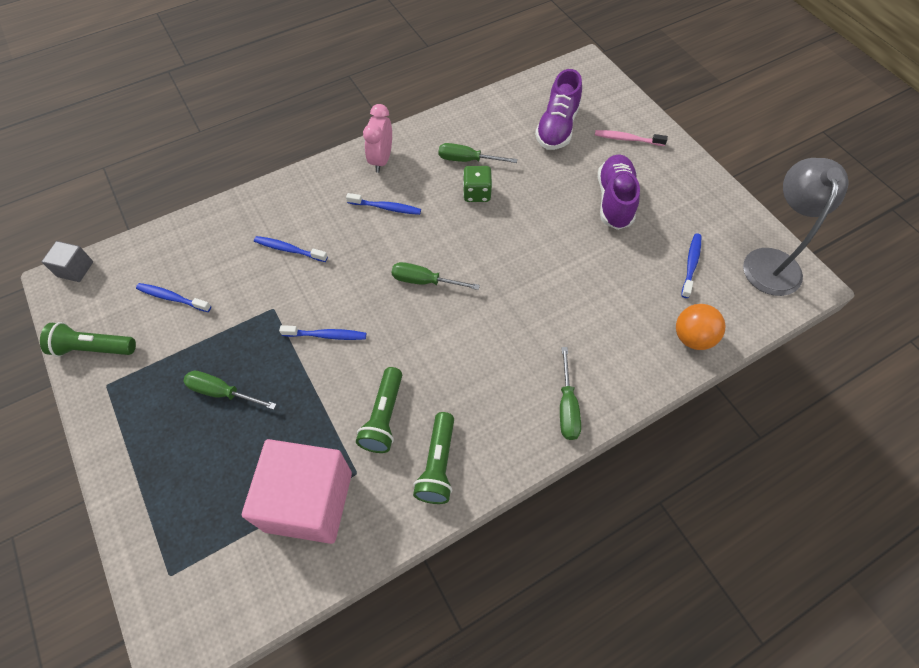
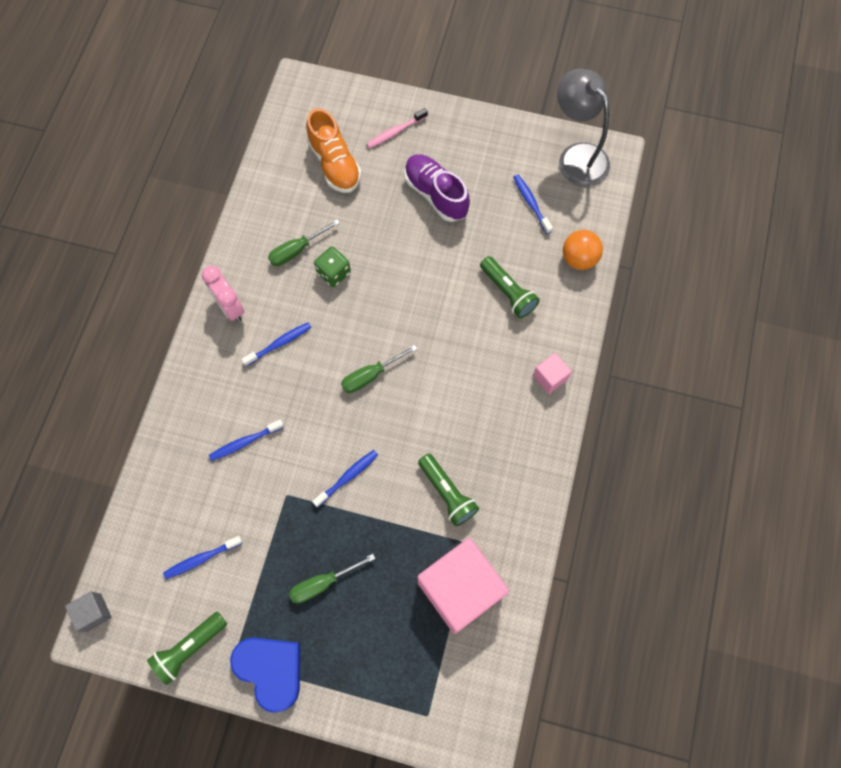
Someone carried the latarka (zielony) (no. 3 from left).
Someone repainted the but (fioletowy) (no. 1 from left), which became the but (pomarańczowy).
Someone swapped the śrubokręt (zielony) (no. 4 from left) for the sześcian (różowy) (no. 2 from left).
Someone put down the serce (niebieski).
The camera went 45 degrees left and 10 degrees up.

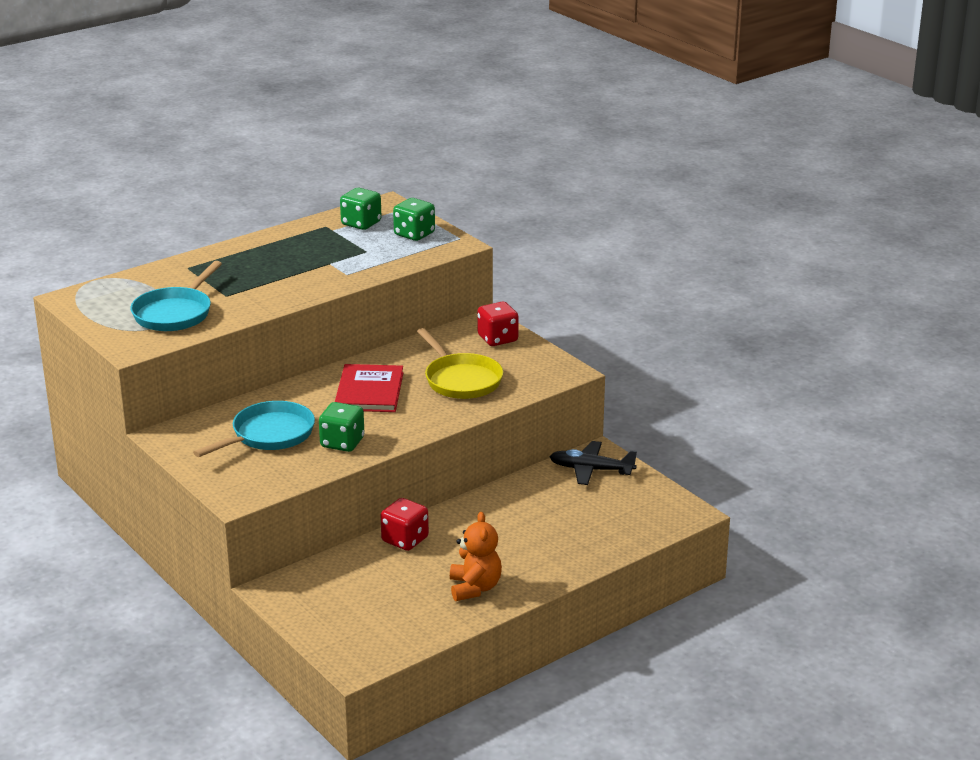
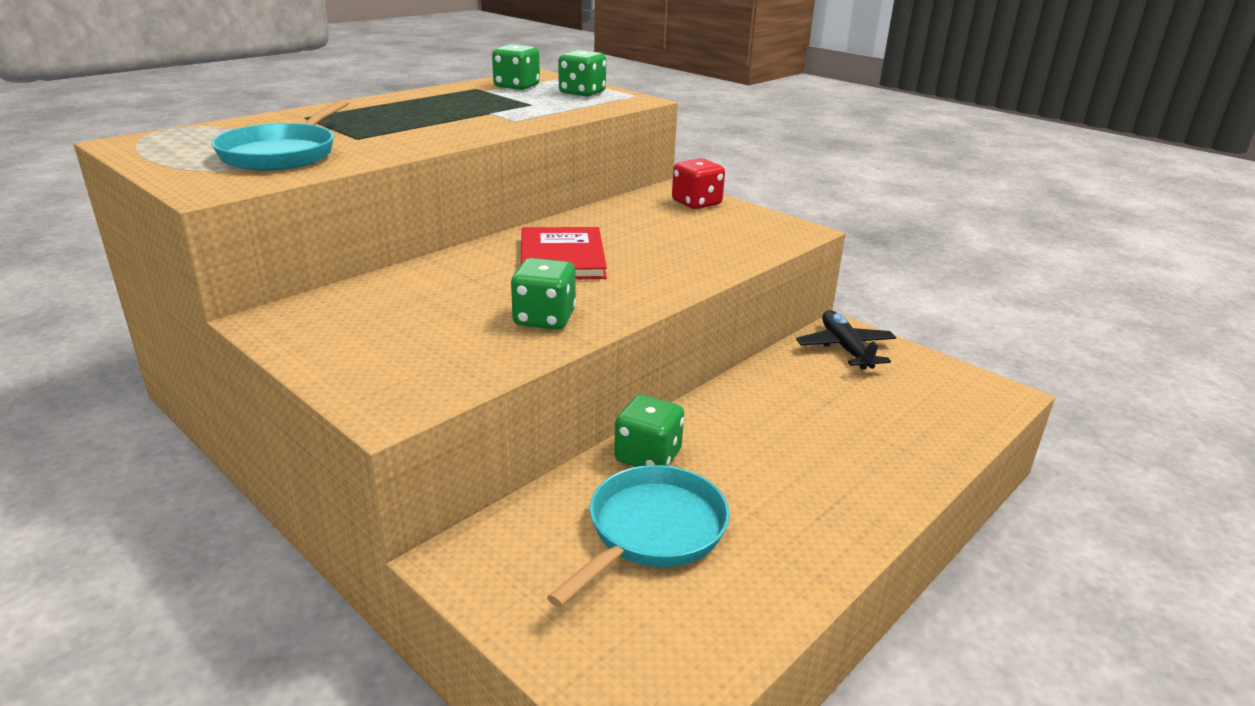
Someone carried the patelnia (turkusowy) (no. 2 from left).
Someone repainted the kostka do gry (czerwony) (no. 1 from left), which became the kostka do gry (zielony) (no. 4 from left).
Someone took away the patelnia (żółty).
Someone took away the miś (pomarańczowy).
Someone rotated the samolot (czarny) by 75 degrees clockwise.
The camera went 10 degrees left and 0 degrees up.

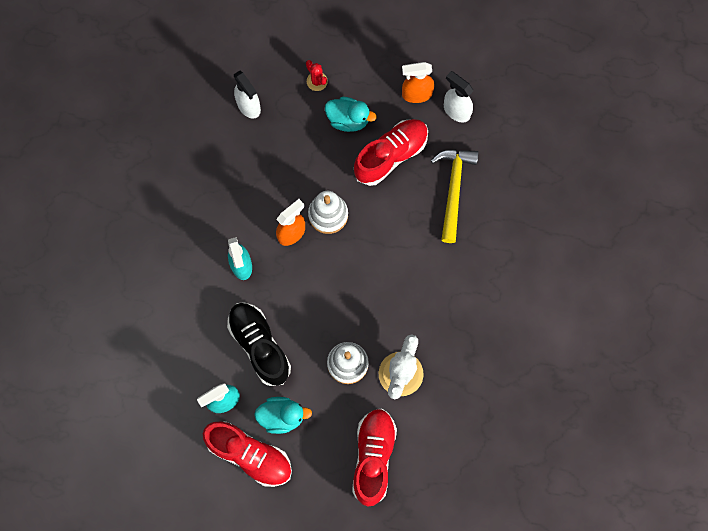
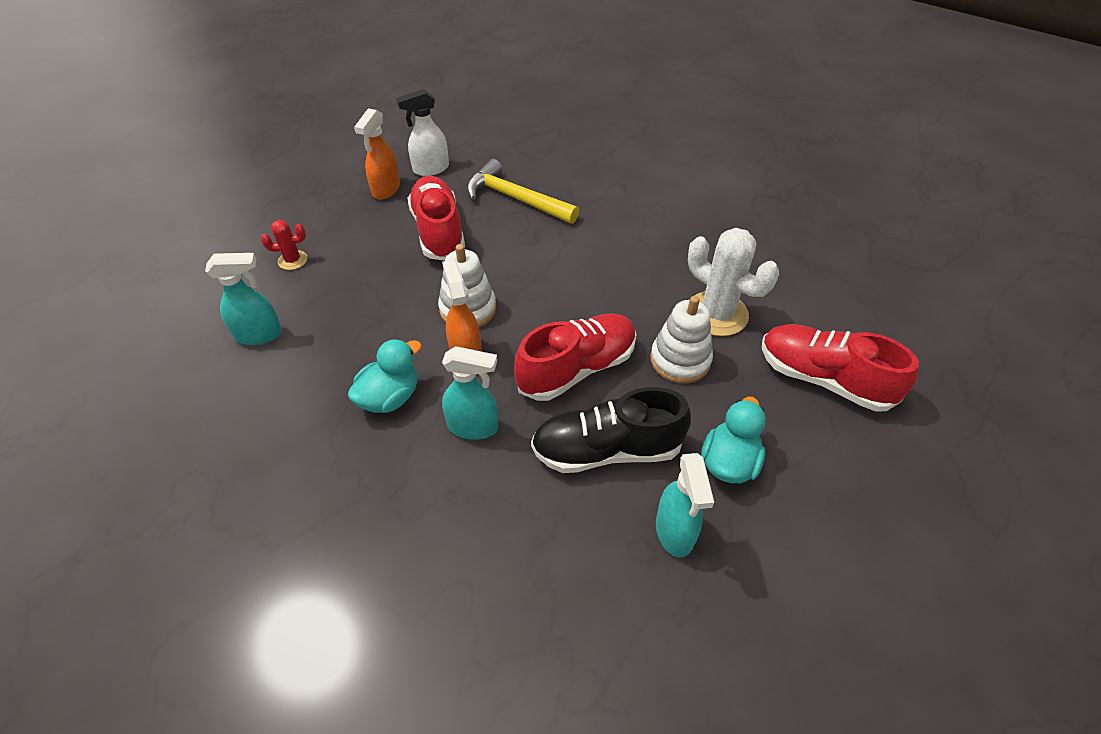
Someone carried the but (czerwony) (no. 1 from left in the first image).
Someone repainted the spryskiwacz (biały) (no. 1 from left), which became the spryskiwacz (turkusowy) (no. 1 from left).
Someone carried the kaczka (turkusowy) (no. 2 from left in the first image).
The camera went 65 degrees left and 25 degrees down.

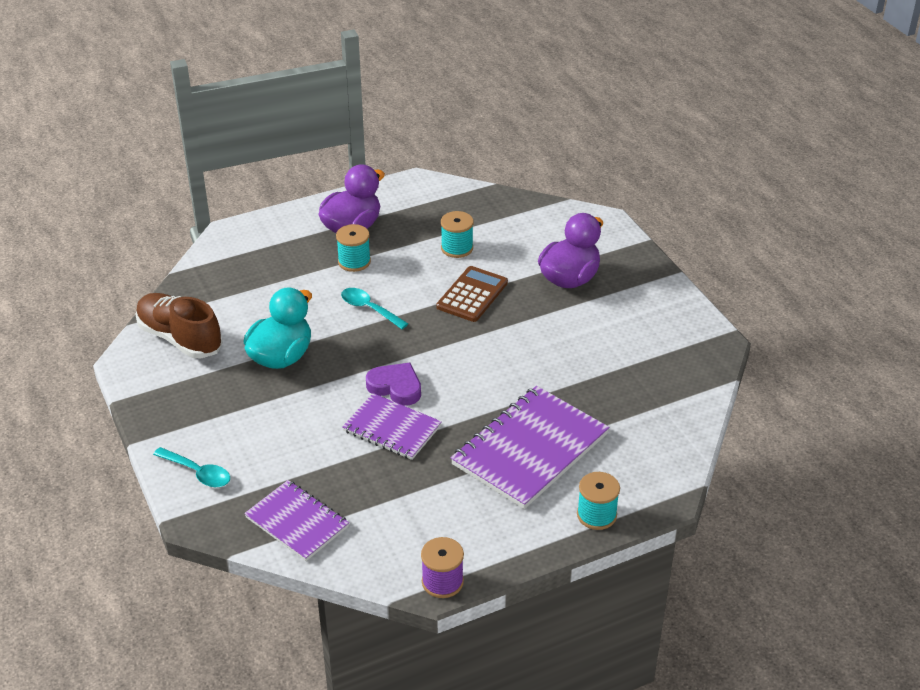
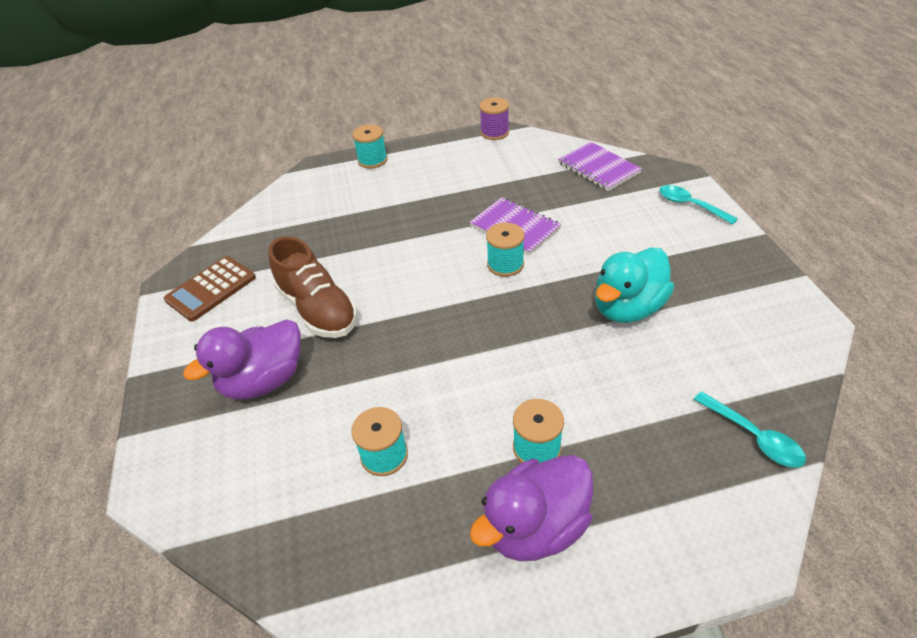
Someone carried the but (brązowy).
Someone carried the łyżka (turkusowy) (no. 2 from left).
Someone swapped the serce (fioletowy) for the szpulka (turkusowy) (no. 3 from left).
Someone carried the kalkulator (brązowy).
Someone took away the zeszyt (fioletowy) (no. 3 from left).
The camera went 165 degrees left and 5 degrees up.

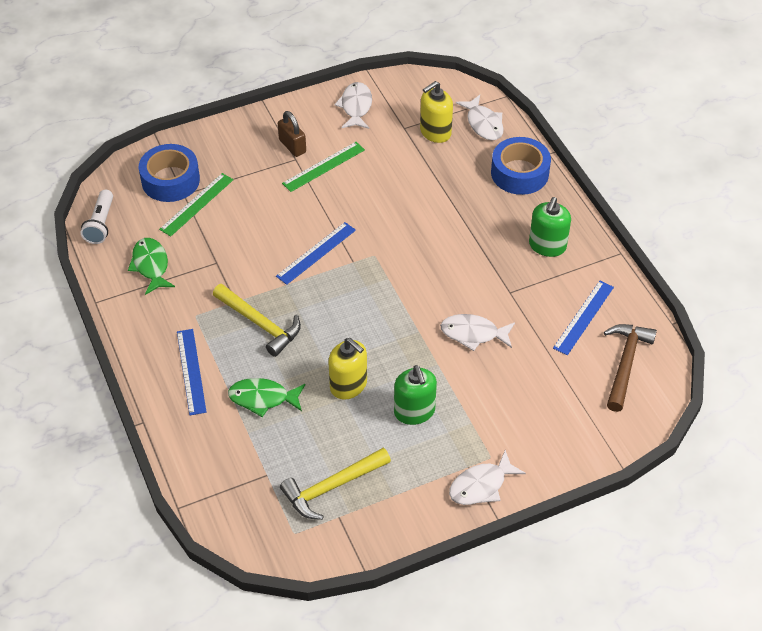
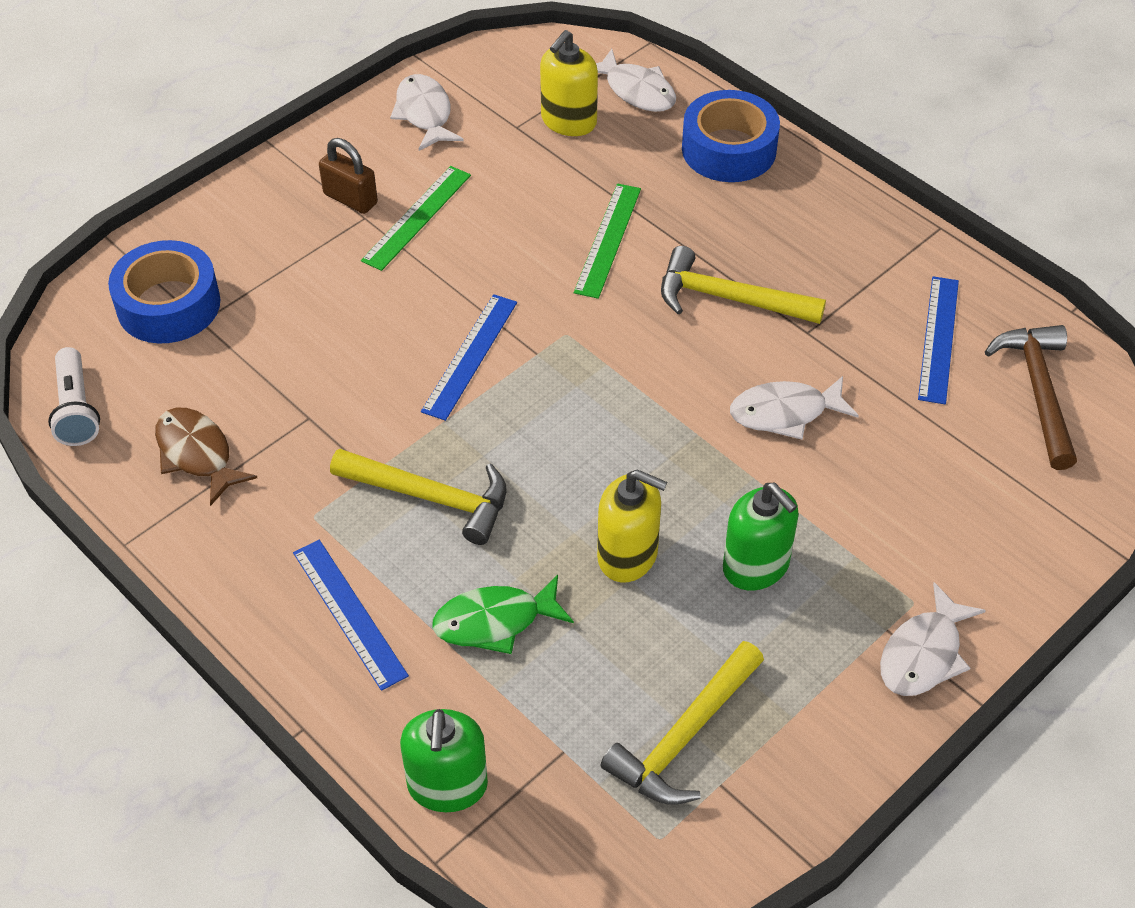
Someone repainted the ryba (zielony) (no. 1 from left), which became the ryba (brązowy).
Someone carried the linijka (zielony) (no. 1 from left in the first image).
Someone carried the dozownik mydła (zielony) (no. 2 from left in the first image).
Someone put down the młotek (żółty) (no. 3 from left).
The camera went 20 degrees left and 0 degrees up.

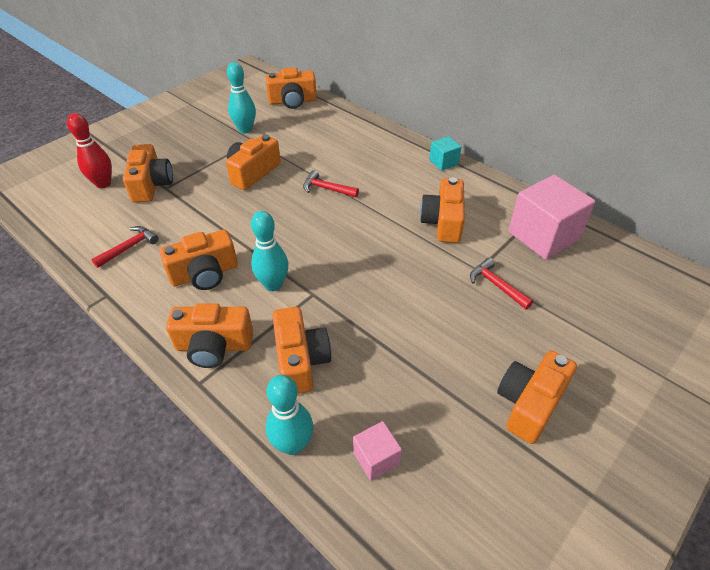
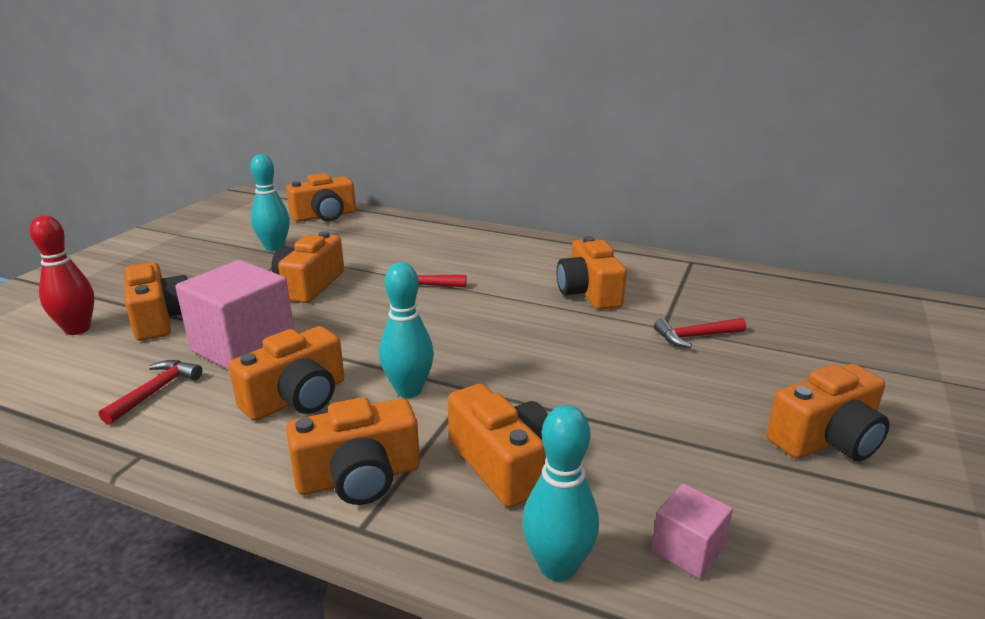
Someone took away the sześcian (turkusowy).
Someone rotated the młotek (czerwony) (no. 3 from left) by 45 degrees counterclockwise.
Someone rotated the aparat fotograficzny (pomarańczowy) (no. 8 from left) by 135 degrees counterclockwise.
Someone carried the sześcian (różowy) (no. 2 from left in the first image).
The camera went 20 degrees left and 20 degrees down.

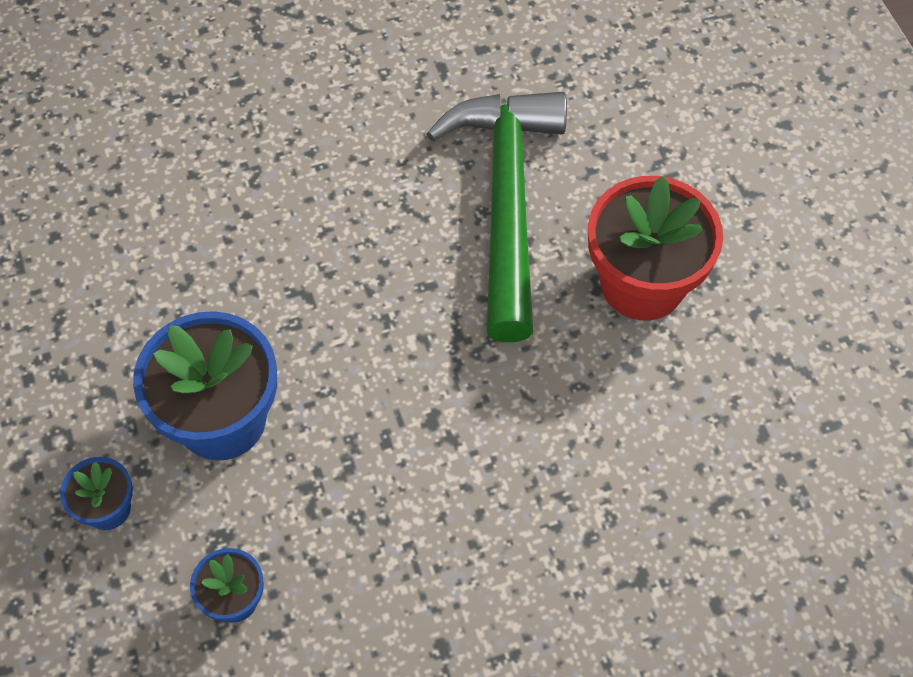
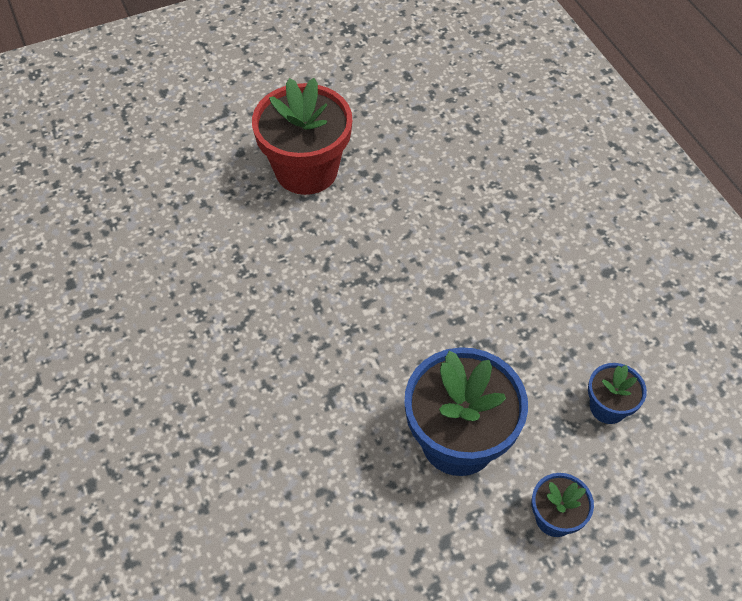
Someone took away the młotek (zielony).
The camera went 95 degrees left and 5 degrees down.

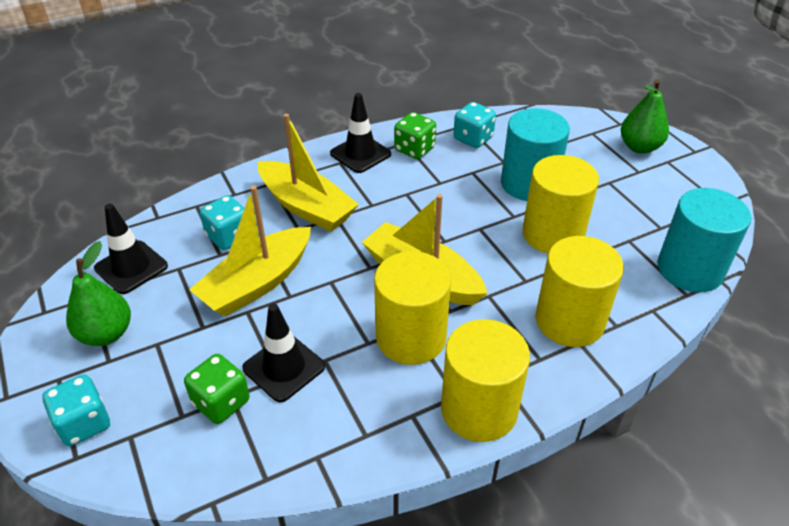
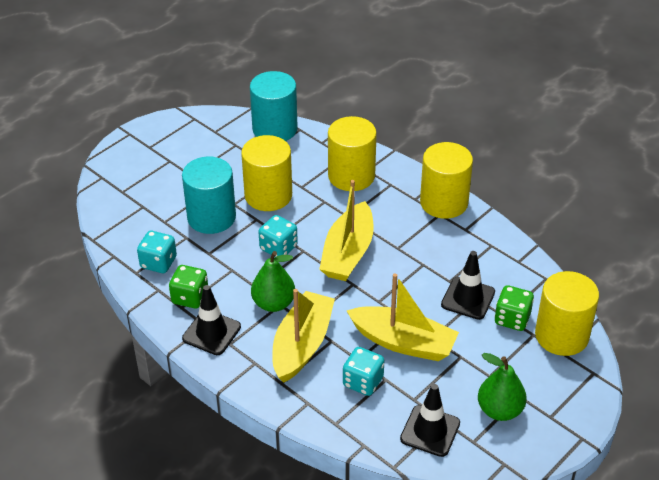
Someone carried the kostka do gry (turkusowy) (no. 1 from left in the first image).
Someone carried the walec (żółty) (no. 1 from left in the first image).
Someone carried the gruszka (zielony) (no. 2 from left in the first image).
The camera went 110 degrees left and 0 degrees up.

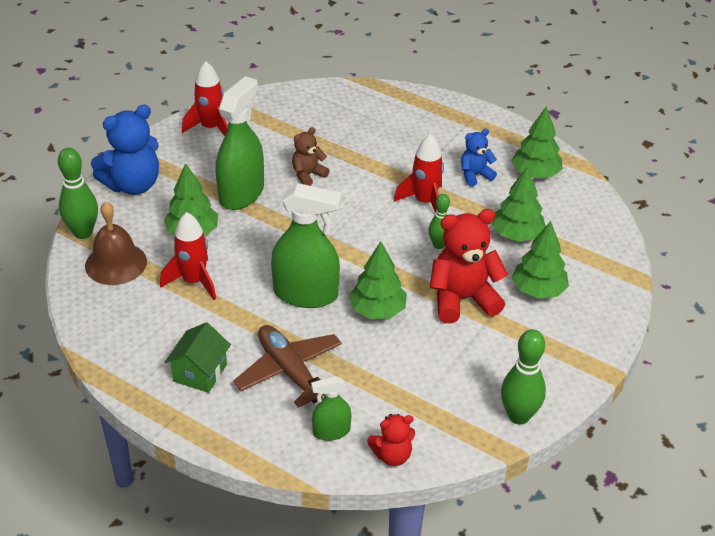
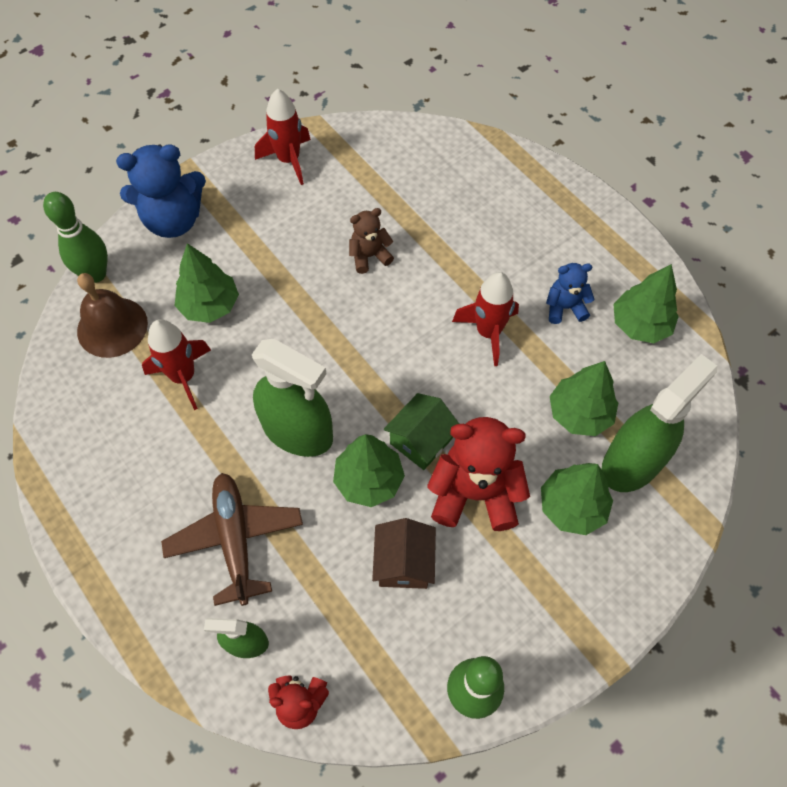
Someone carried the domek (zielony).
Someone carried the spryskiwacz (zielony) (no. 1 from left in the first image).
Someone took away the kręgiel (zielony) (no. 2 from left).
Someone put down the domek (brązowy).
The camera went 20 degrees right and 20 degrees up.

